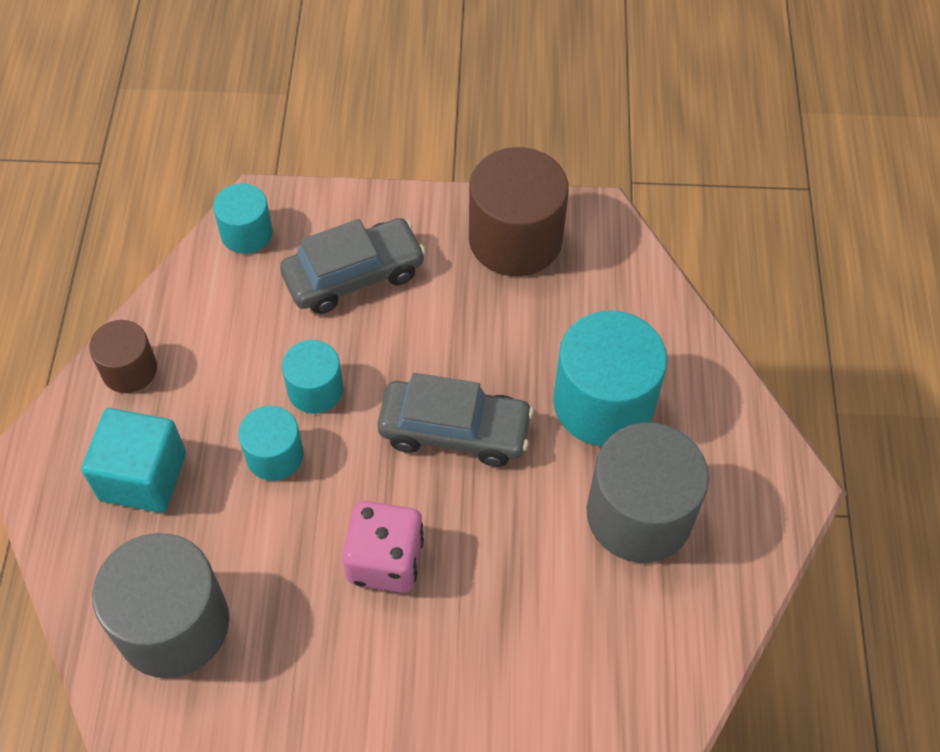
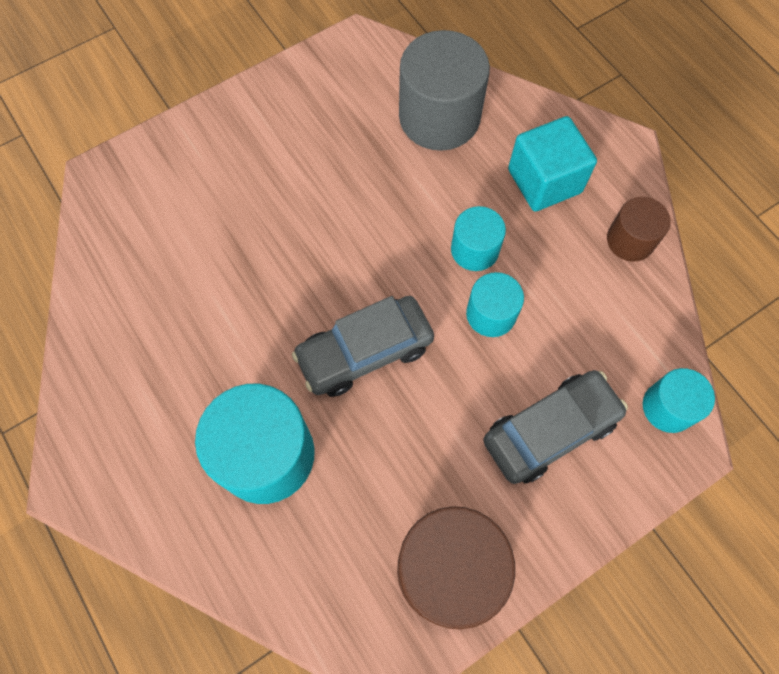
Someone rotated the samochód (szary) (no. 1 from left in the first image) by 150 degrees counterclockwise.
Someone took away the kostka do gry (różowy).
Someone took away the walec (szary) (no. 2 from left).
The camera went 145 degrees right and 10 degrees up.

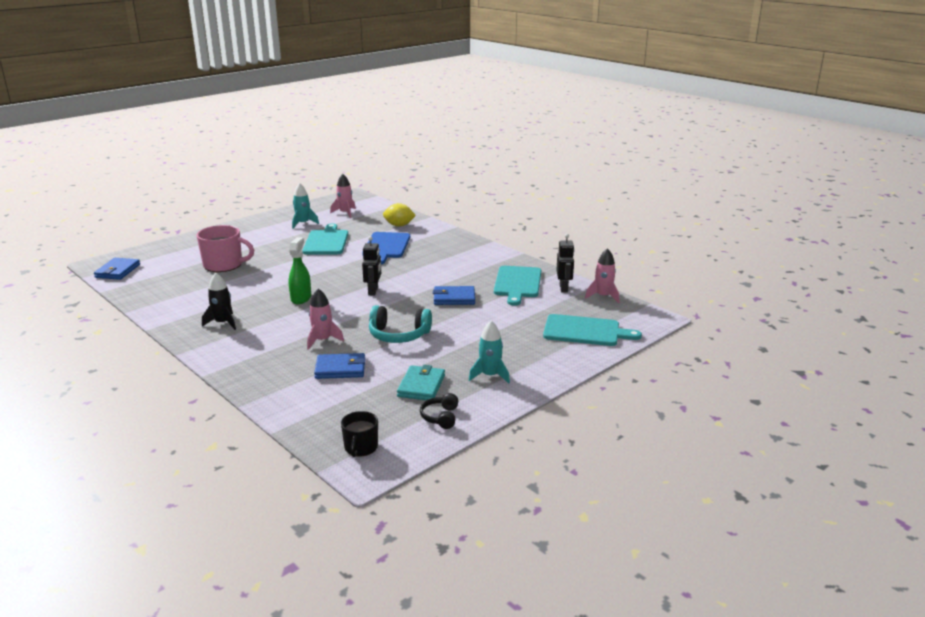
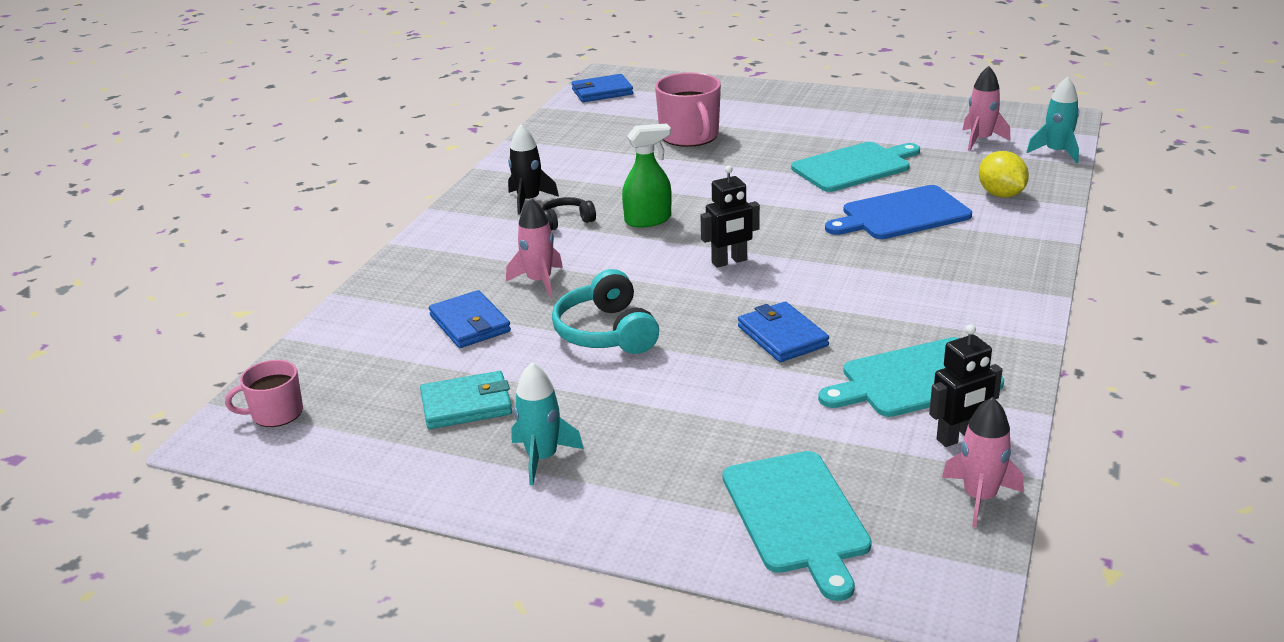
Someone carried the rakieta (turkusowy) (no. 1 from left in the first image).
Someone repainted the kubek (czarny), which became the kubek (różowy) (no. 1 from left).
Someone carried the słuchawki (czarny).
The camera went 65 degrees right and 5 degrees up.

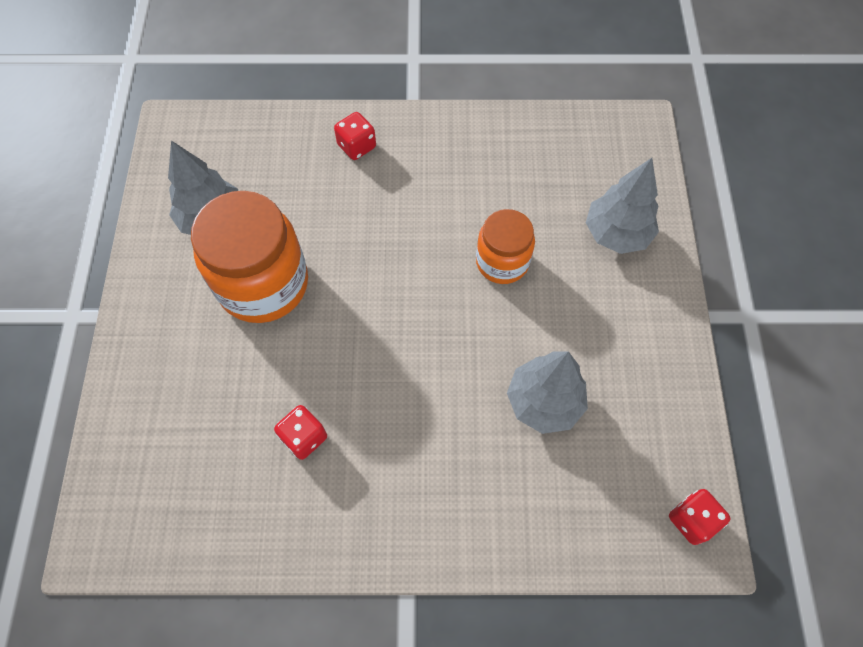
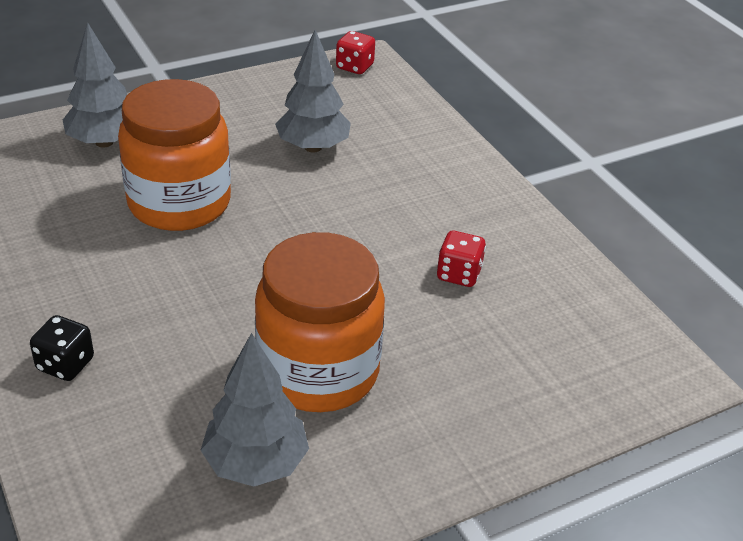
Someone repainted the kostka do gry (czerwony) (no. 2 from left), which became the kostka do gry (czarny).
Someone scaled the słoik (pomarańczowy) (no. 2 from left in the first image) by 1.70.
The camera went 120 degrees left and 25 degrees down.

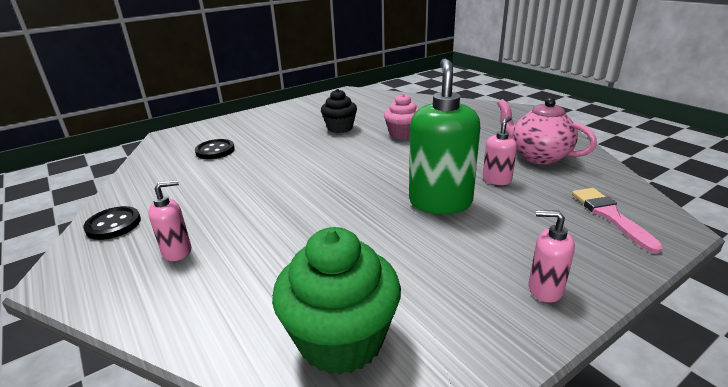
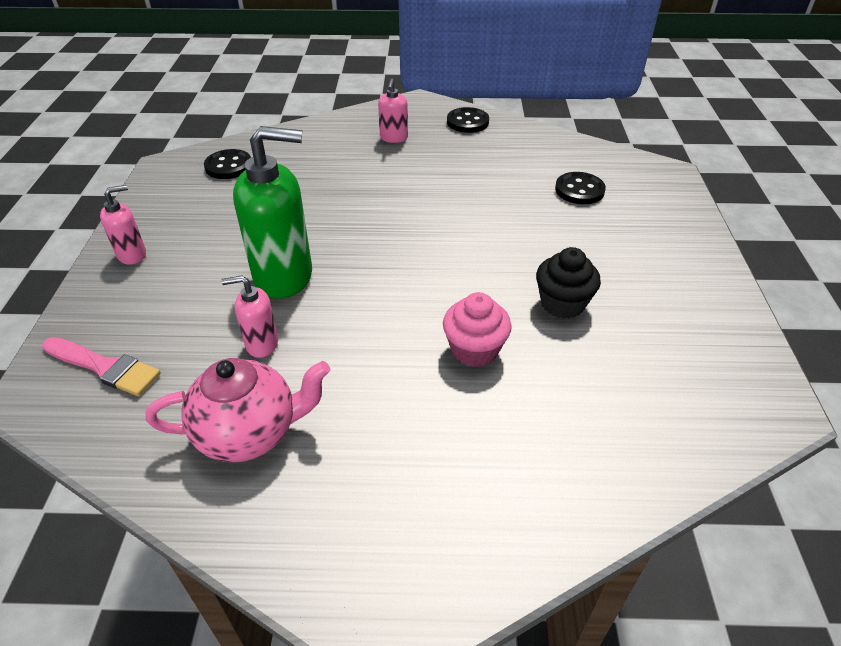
Someone swapped the muffinka (zielony) for the guzik (czarny) (no. 1 from left).
Someone rotated the dozownik mydła (zielony) by 45 degrees counterclockwise.
Someone rotated the dozownik mydła (różowy) (no. 2 from left) by 105 degrees clockwise.
The camera went 125 degrees right and 15 degrees up.

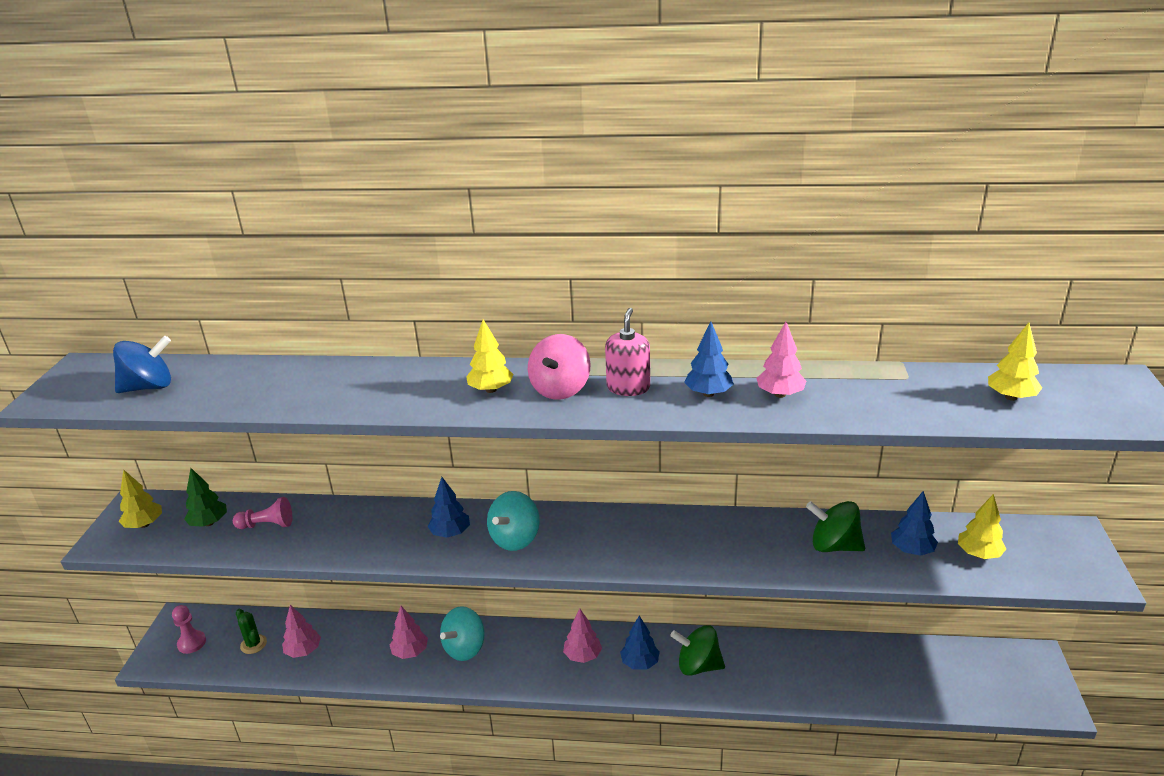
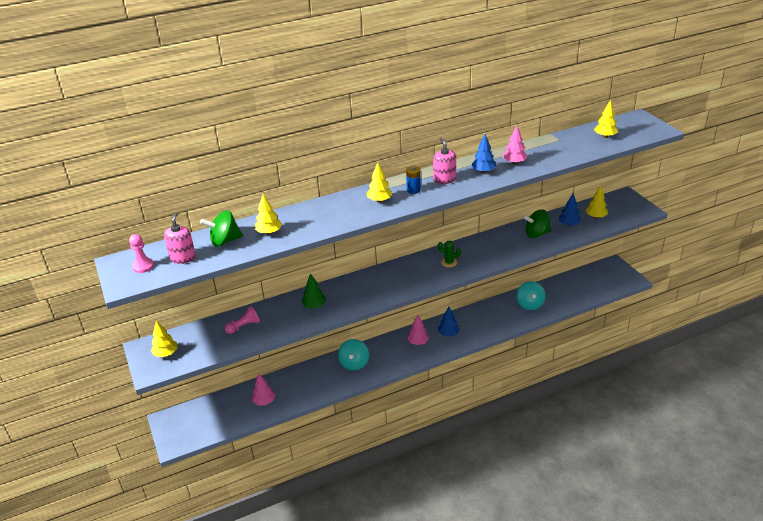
Someone swapped the bączek (niebieski) for the dozownik mydła (różowy) (no. 1 from left).
Someone carried the pionek (różowy) (no. 1 from left).
Someone carried the drzewko (zielony).
Someone carried the kaktus (zielony).
Someone took away the drzewko (różowy) (no. 2 from left).
Someone took away the drzewko (niebieski) (no. 1 from left).
Someone carried the bączek (turkusowy) (no. 2 from left).
Someone swapped the bączek (różowy) for the bateria (niebieski).
Someone carried the bączek (zielony) (no. 1 from left).
Someone put down the drzewko (żółty) (no. 2 from left).
The camera went 30 degrees left and 5 degrees up.

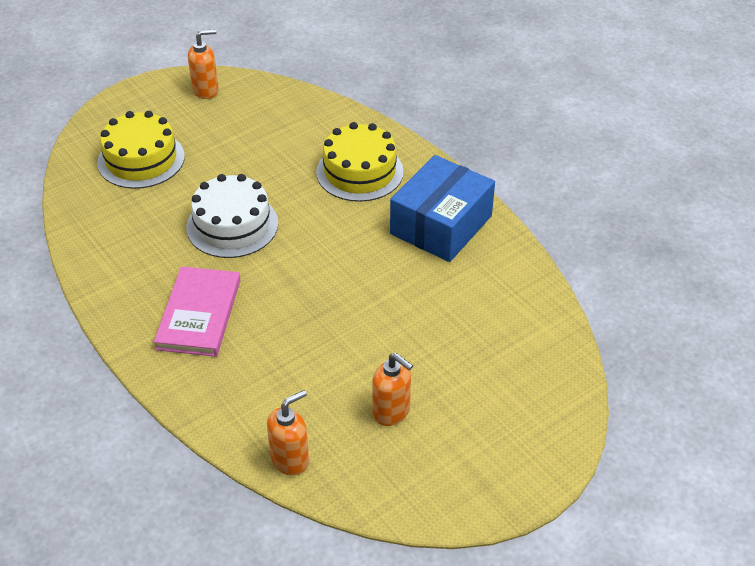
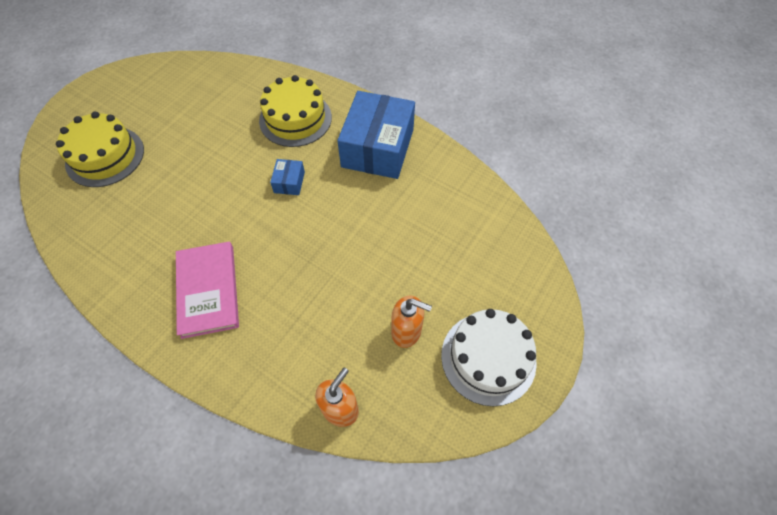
Someone carried the tort (biały).
Someone took away the dozownik mydła (pomarańczowy) (no. 1 from left).
Someone put down the pudełko (niebieski) (no. 1 from left).
The camera went 20 degrees left and 15 degrees up.

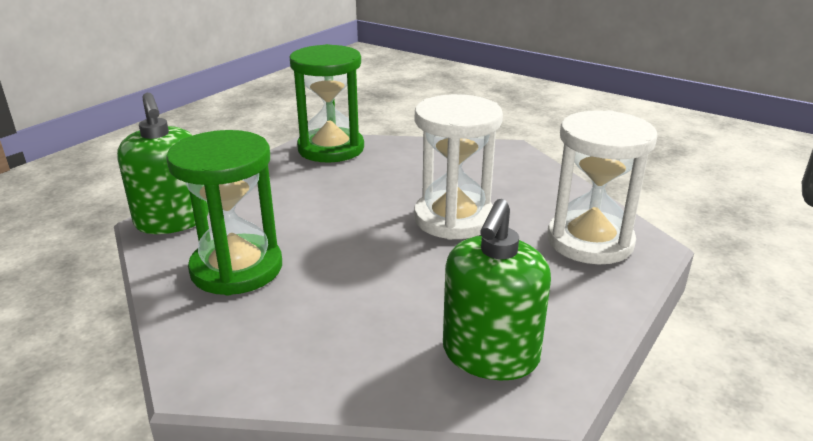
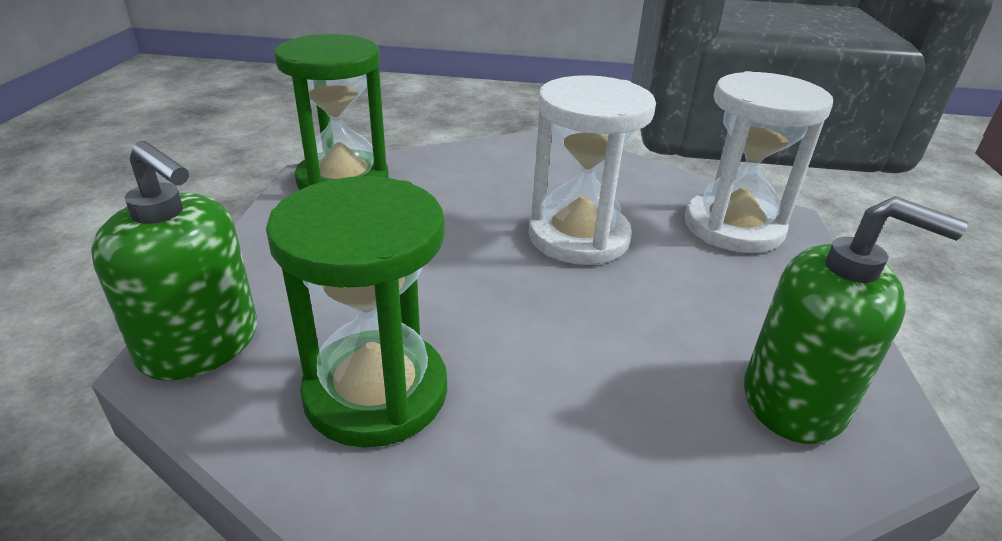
Someone rotated the dozownik mydła (zielony) (no. 2 from left) by 60 degrees counterclockwise.
The camera went 30 degrees left and 5 degrees up.

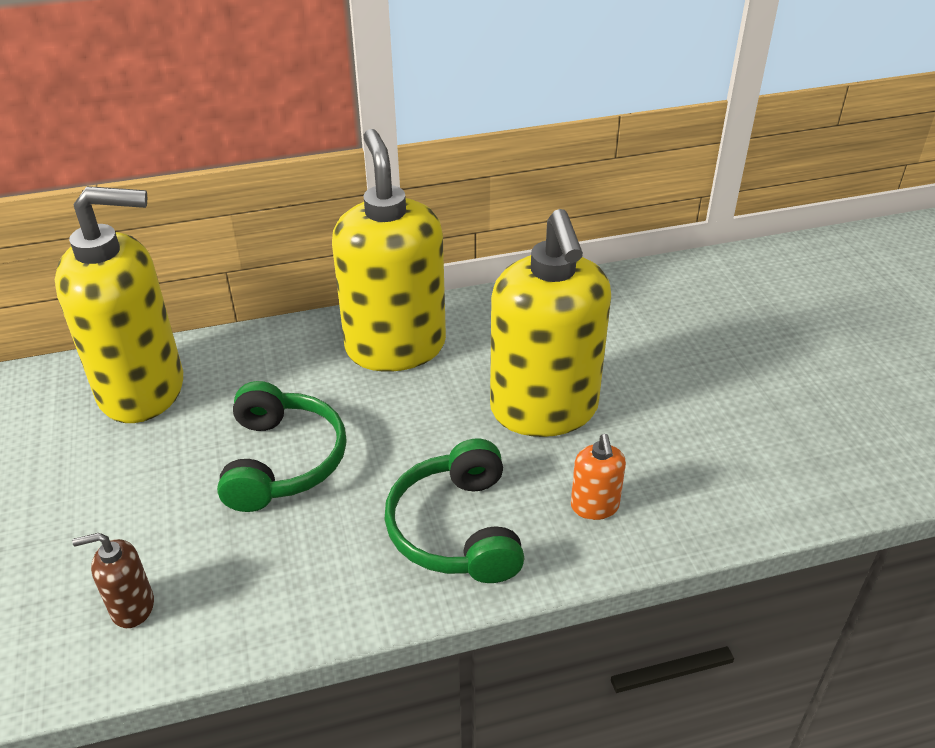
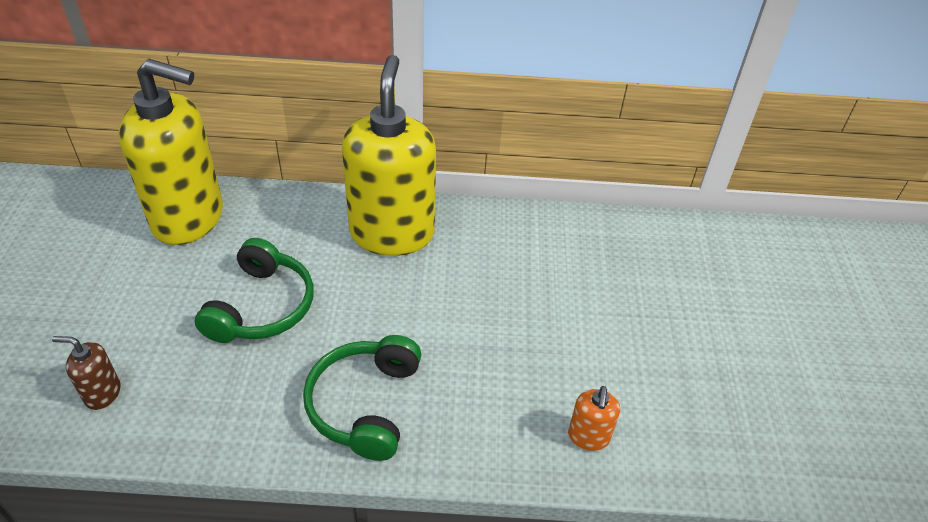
Someone took away the dozownik mydła (żółty) (no. 3 from left).
Someone carried the dozownik mydła (pomarańczowy).
The camera went 15 degrees right and 5 degrees up.

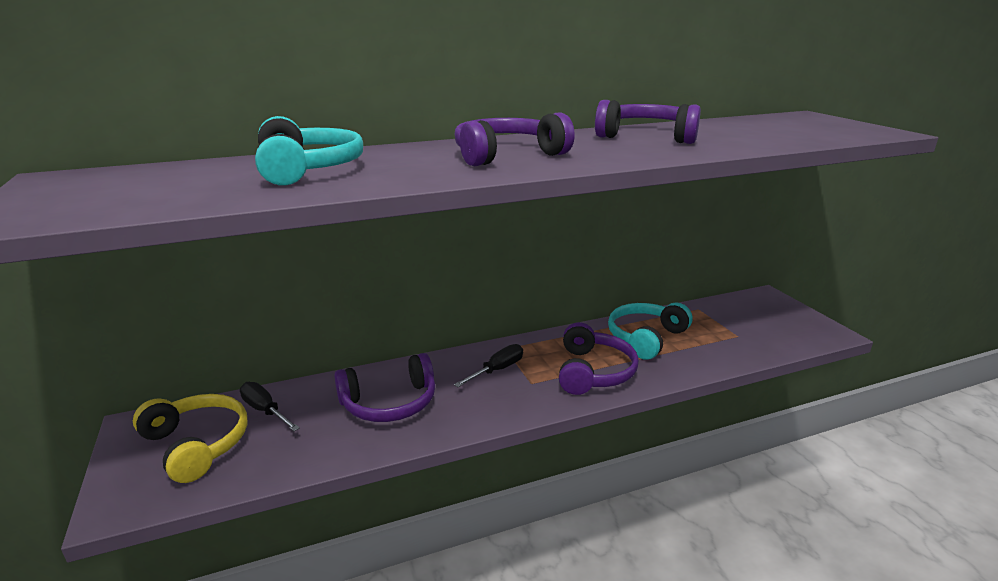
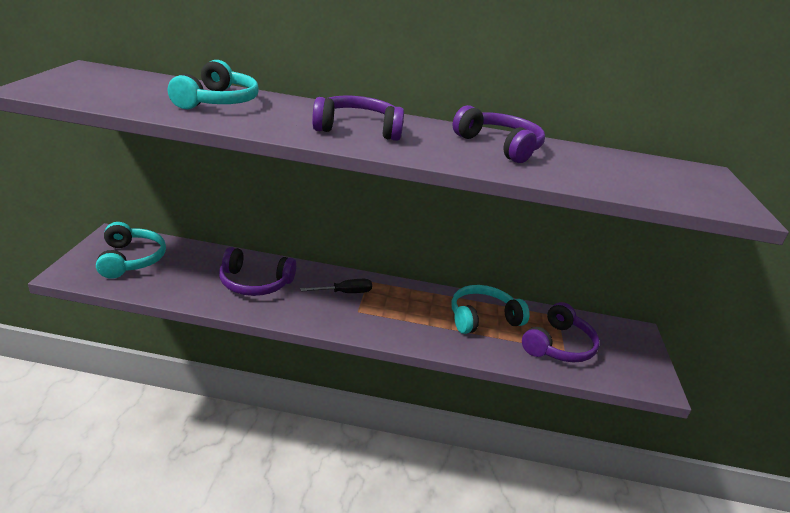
Someone repainted the słuchawki (żółty), which became the słuchawki (turkusowy) (no. 1 from left).
Someone took away the śrubokręt (czarny) (no. 1 from left).
Someone carried the słuchawki (fioletowy) (no. 3 from left in the first image).
The camera went 25 degrees right and 5 degrees up.

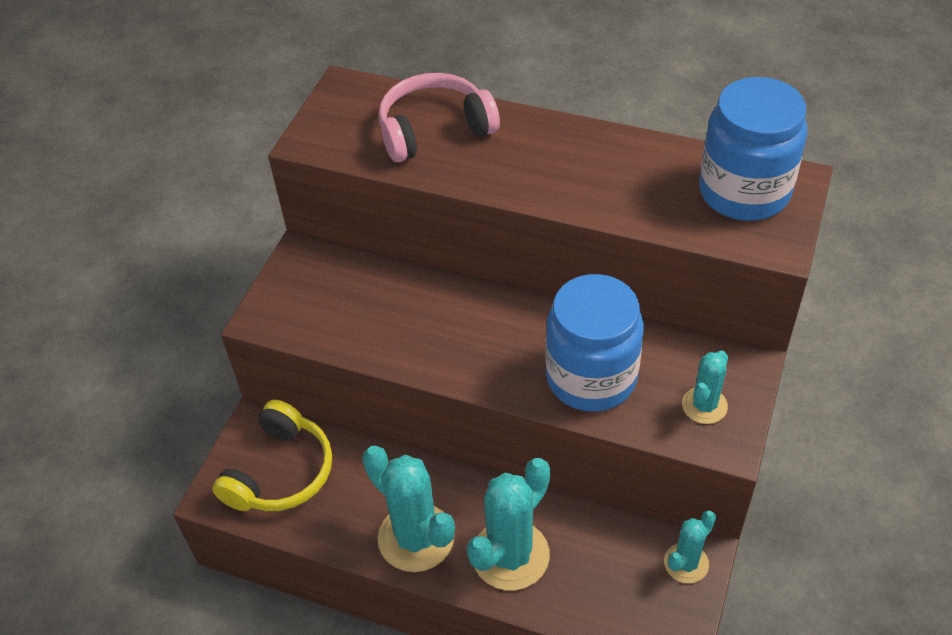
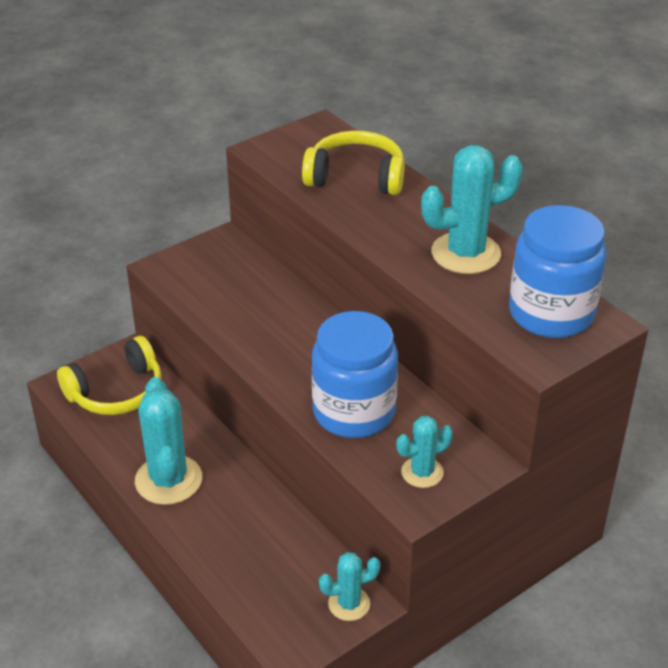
Someone repainted the słuchawki (różowy), which became the słuchawki (żółty) (no. 2 from left).
Someone carried the kaktus (turkusowy) (no. 2 from left in the first image).
The camera went 30 degrees right and 10 degrees down.

